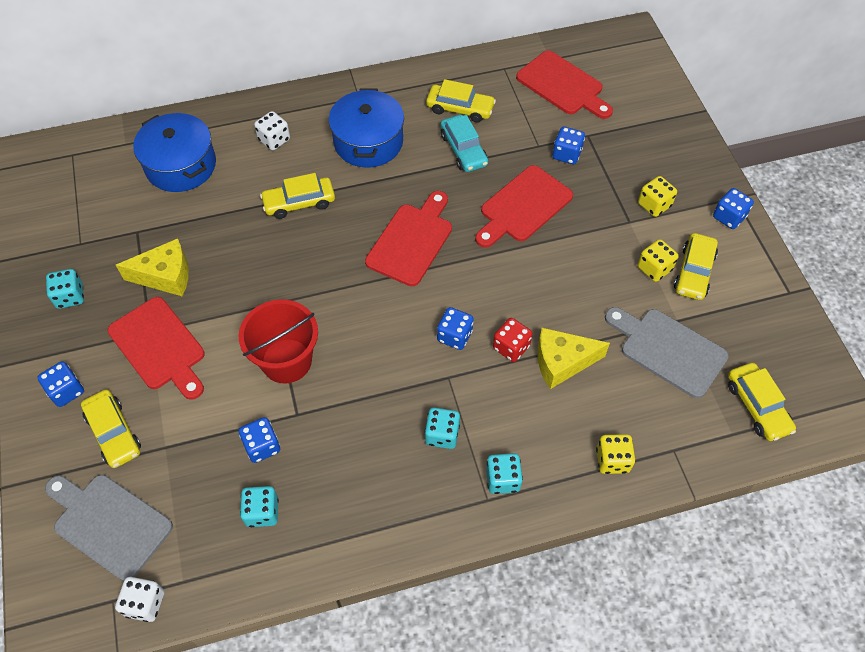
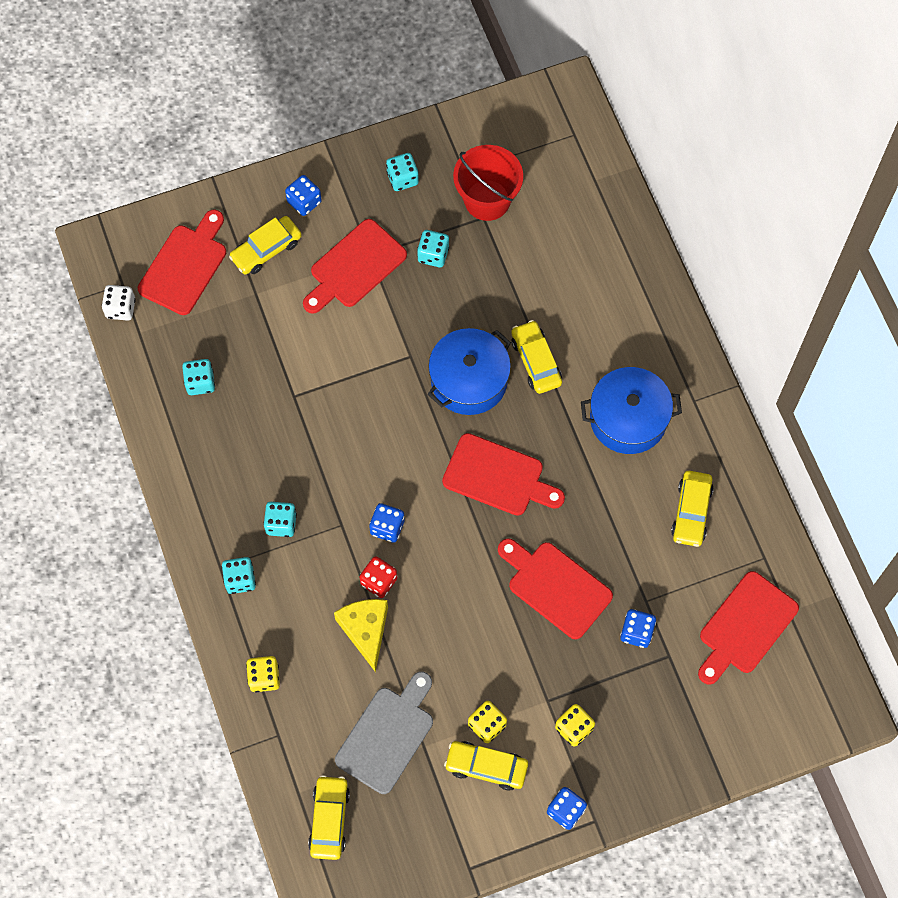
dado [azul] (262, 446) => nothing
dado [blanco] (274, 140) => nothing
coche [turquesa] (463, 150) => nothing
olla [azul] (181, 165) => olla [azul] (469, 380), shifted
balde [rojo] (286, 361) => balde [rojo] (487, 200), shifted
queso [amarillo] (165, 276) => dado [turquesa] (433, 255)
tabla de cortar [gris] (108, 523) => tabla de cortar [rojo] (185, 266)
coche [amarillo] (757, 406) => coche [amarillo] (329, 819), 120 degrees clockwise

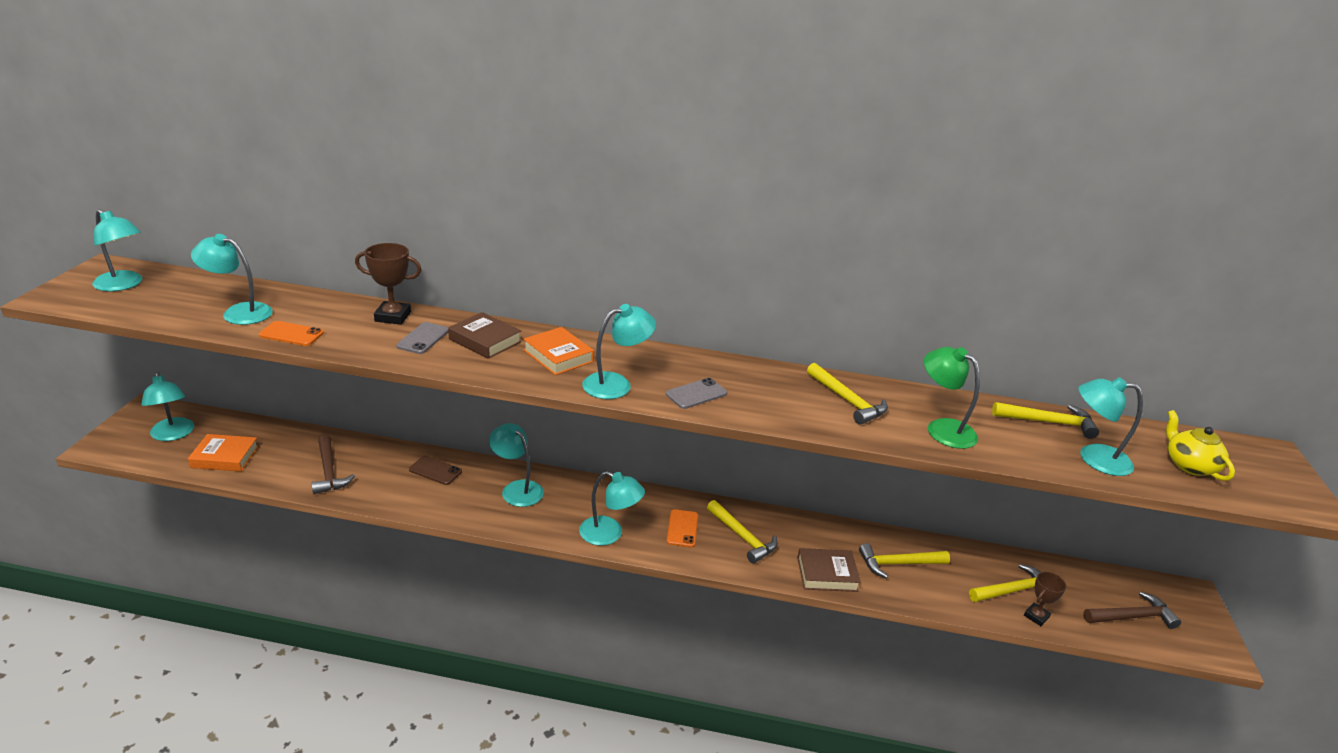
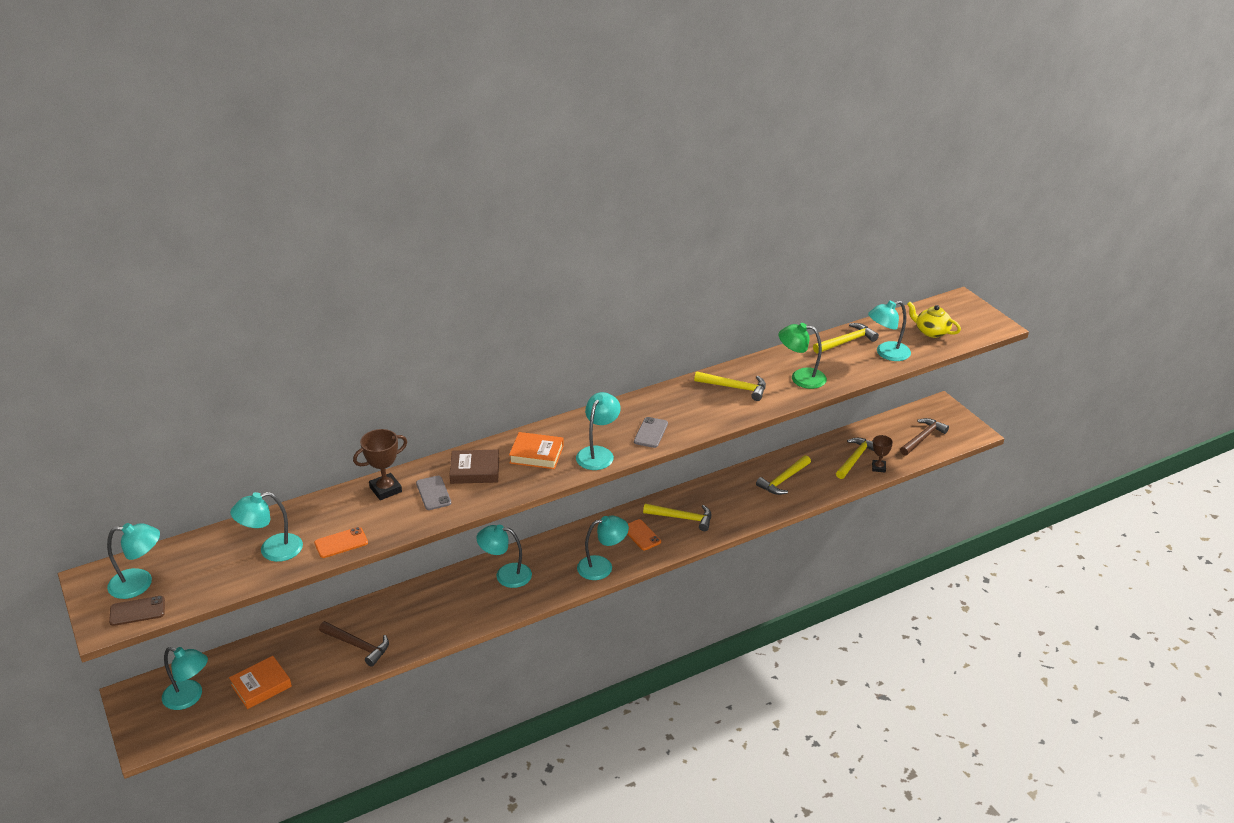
libro [marrón] (827, 574) => nothing
móvil [marrón] (435, 470) => móvil [marrón] (137, 611), shifted

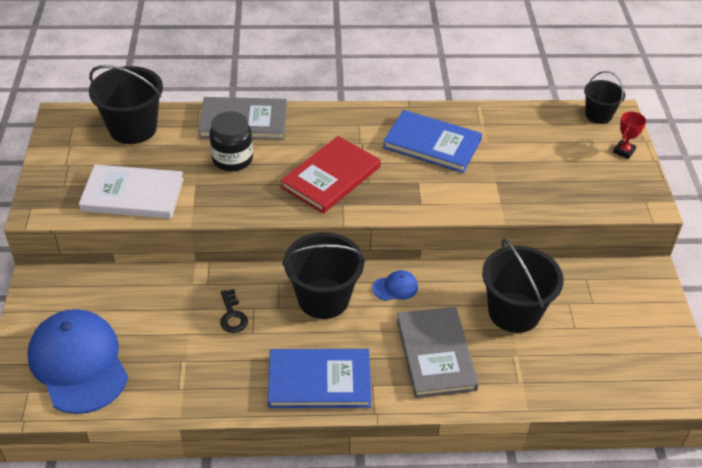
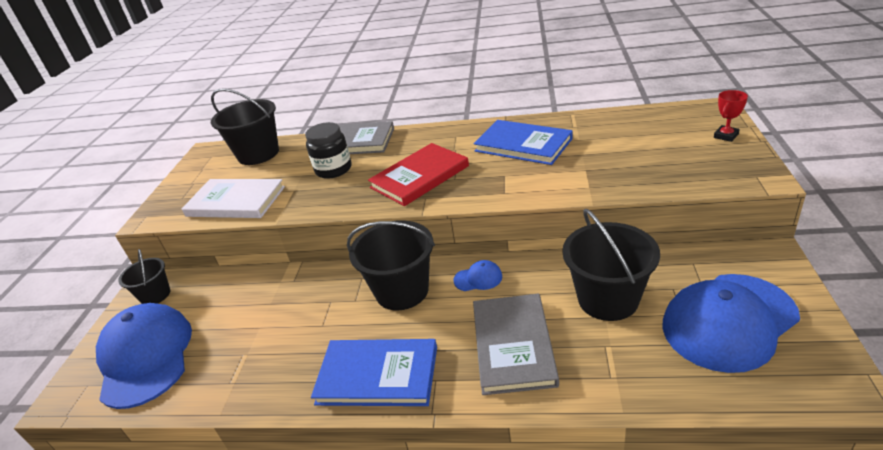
llave [negro] (232, 315) => nothing
nothing => gorra [azul] (728, 321)
balde [negro] (598, 115) => balde [negro] (155, 295), shifted

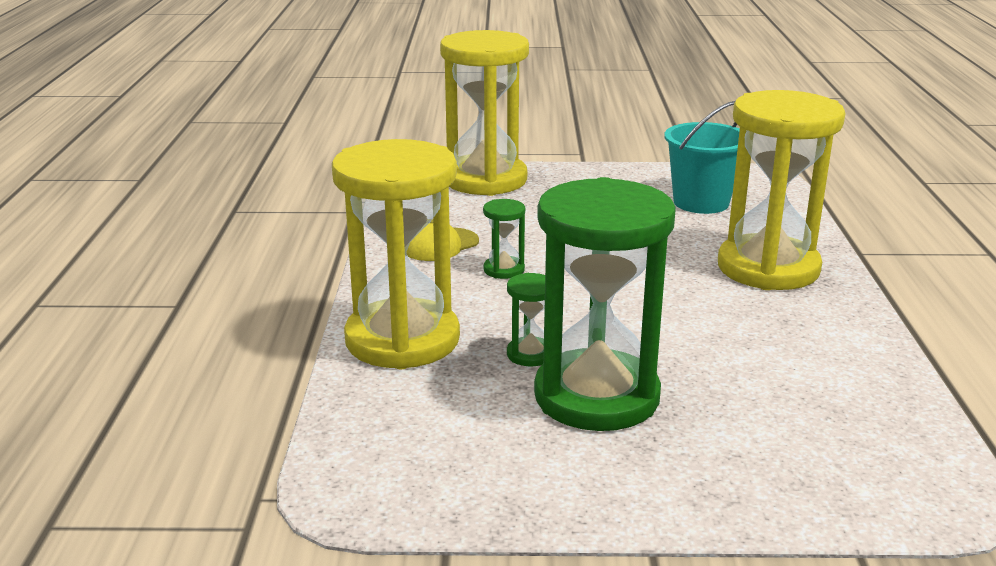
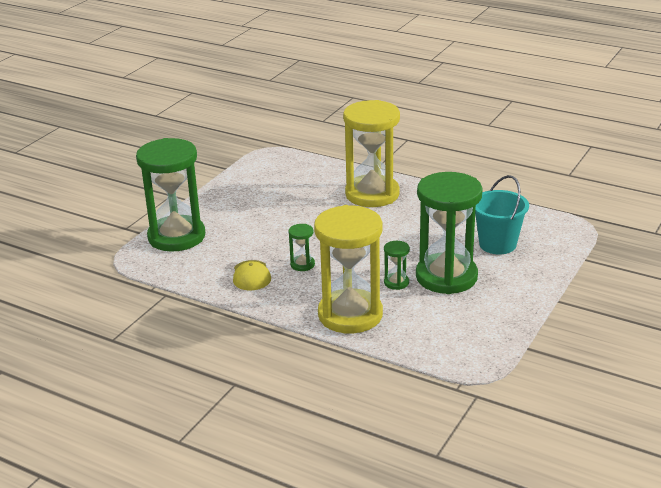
balde [turquesa] (701, 202) => balde [turquesa] (497, 244), shifted
reloj de arena [amarillo] (485, 180) => reloj de arena [verde] (176, 236)

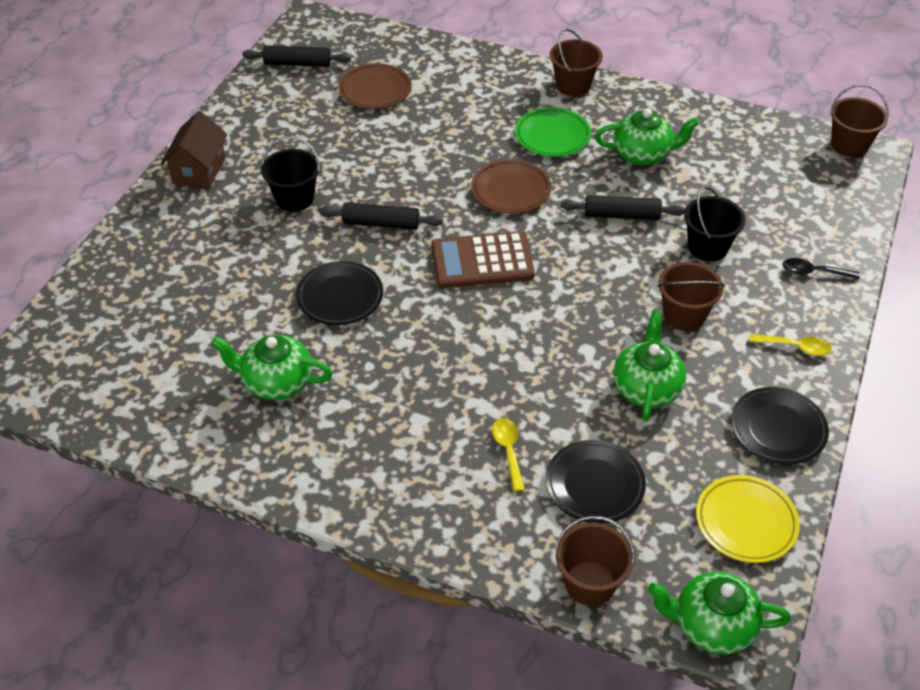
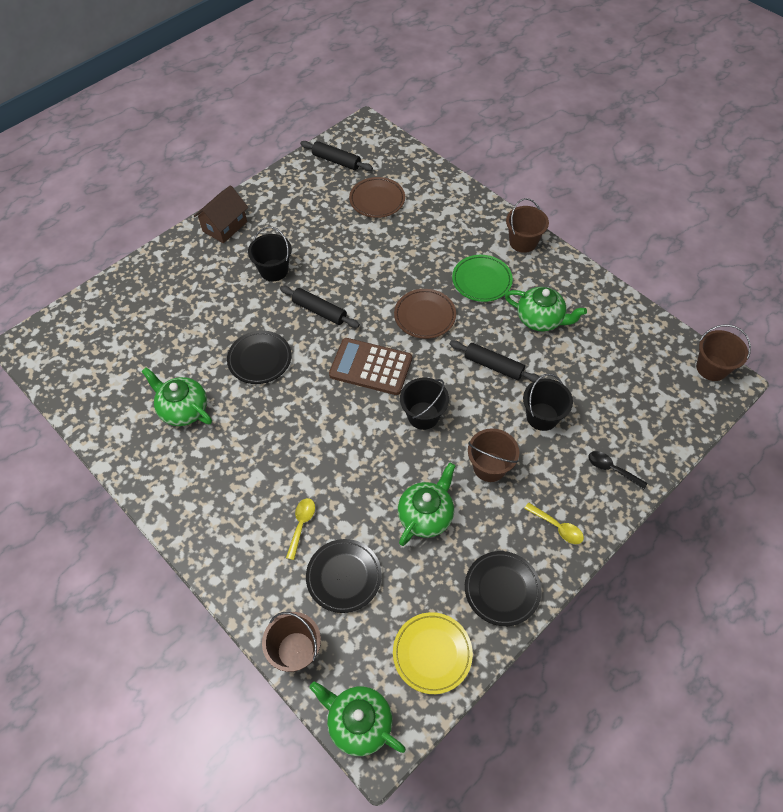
nothing => balde [negro] (423, 415)

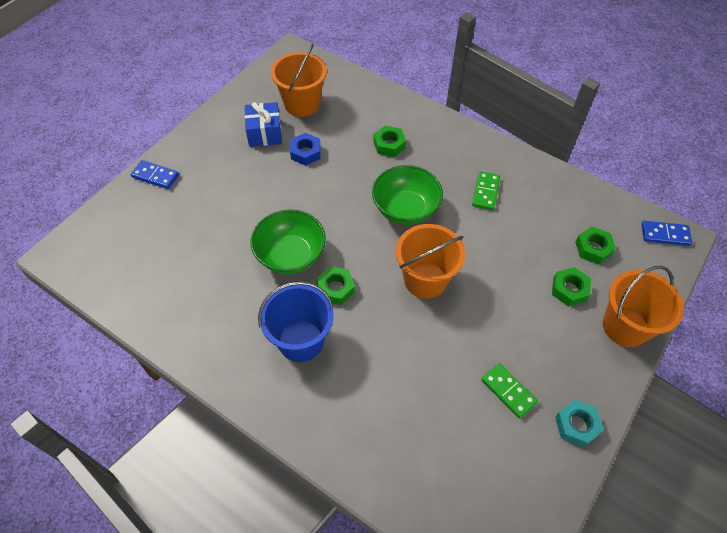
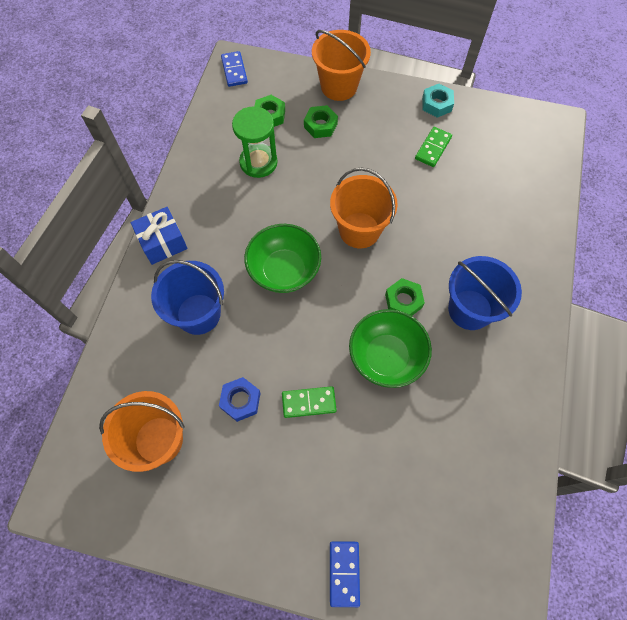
nothing => reloj de arena [verde] (258, 162)
regalo [azul] (264, 133) => regalo [azul] (163, 242), shifted
ficha de dominó [verde] (485, 192) => ficha de dominó [verde] (309, 402), shifted
tuerca [verde] (389, 145) => balde [azul] (198, 314)

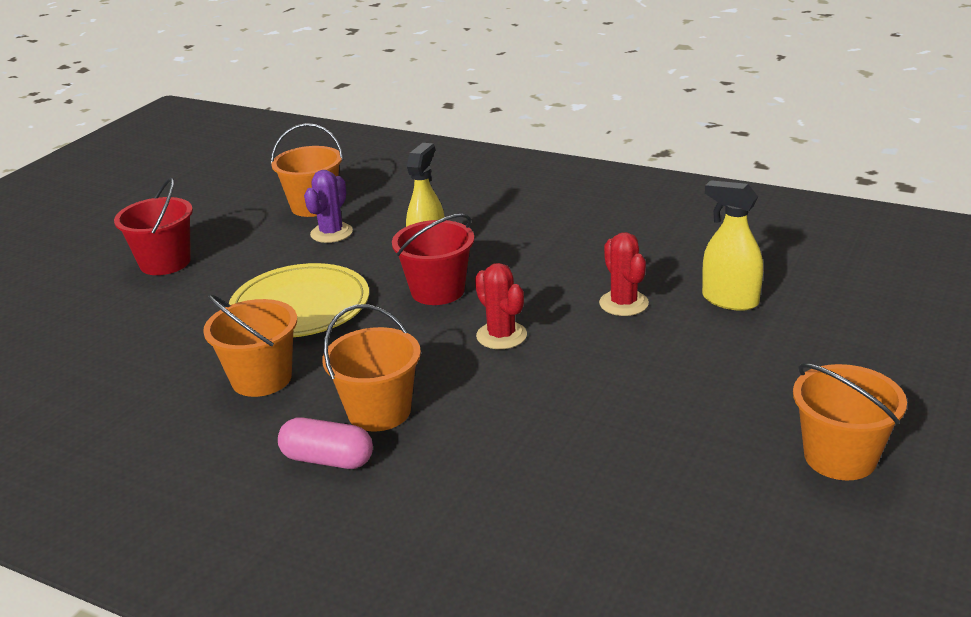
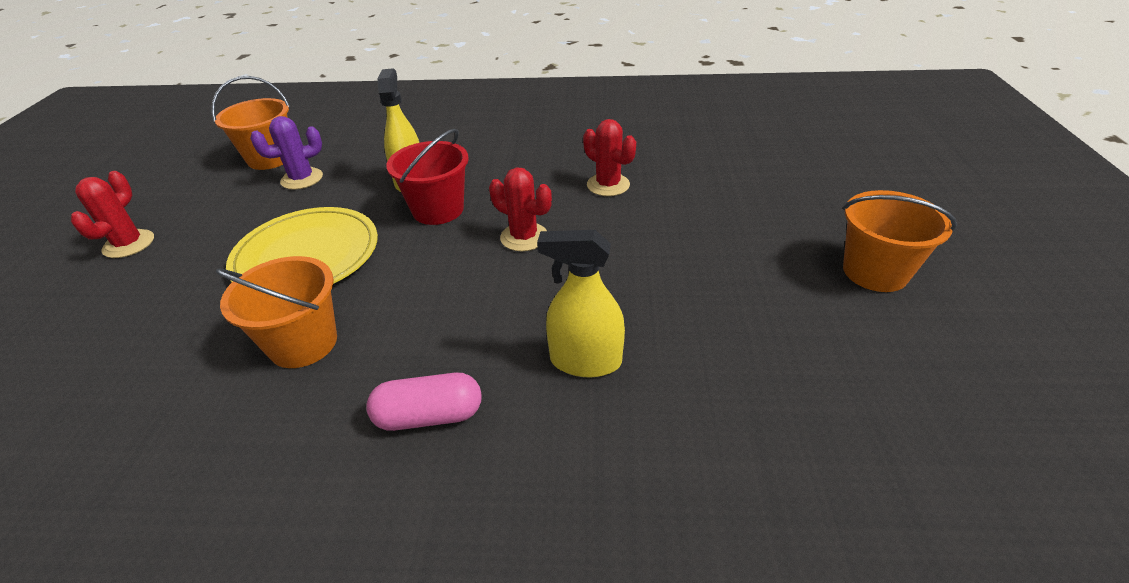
balde [naranja] (379, 411) => nothing
pulverizador [amarillo] (730, 300) => pulverizador [amarillo] (585, 361), shifted
balde [rojo] (165, 263) => cactus [rojo] (129, 244)
cactus [morado] (331, 233) => cactus [morado] (302, 179), 60 degrees clockwise

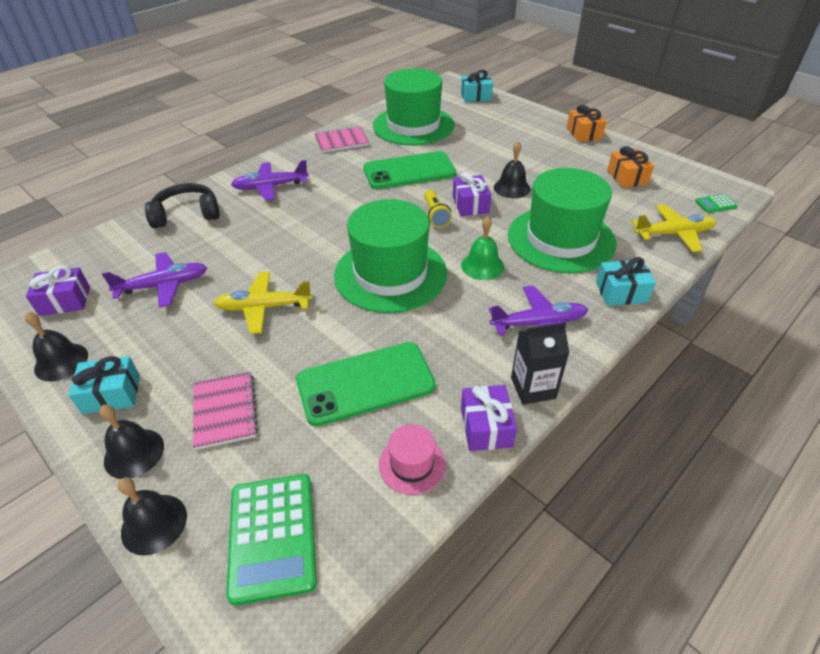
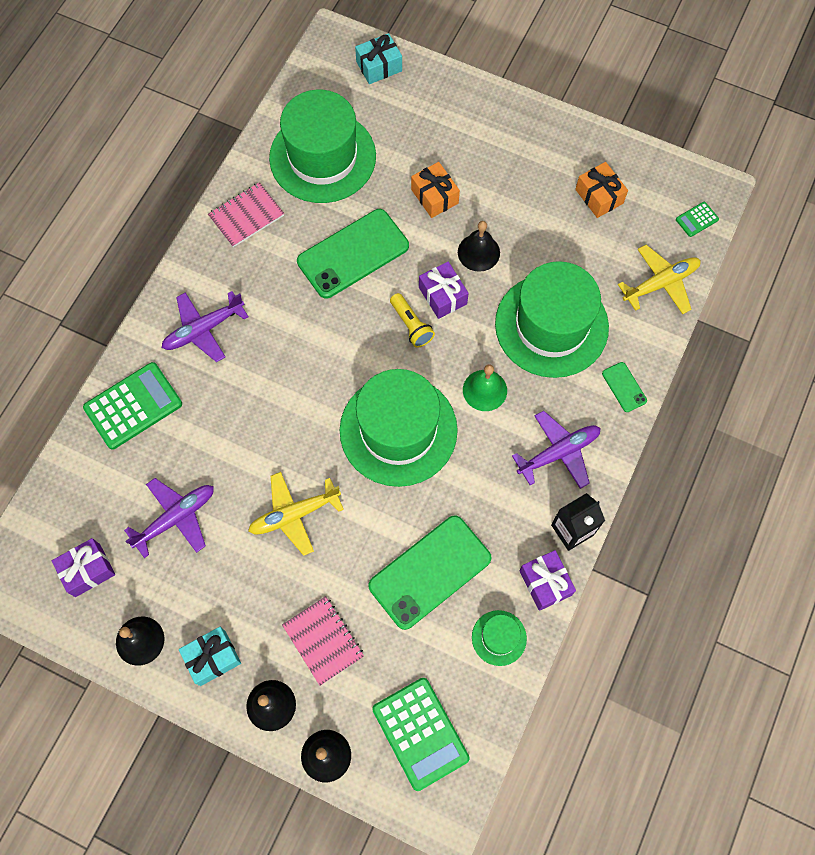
regalo [naranja] (584, 133) => regalo [naranja] (434, 196), shifted
auriculares [negro] (186, 214) => calculadora [verde] (133, 406)
regalo [turquesa] (621, 292) => móvil [verde] (624, 387)
sombrero [rosa] (412, 464) => sombrero [verde] (499, 638)

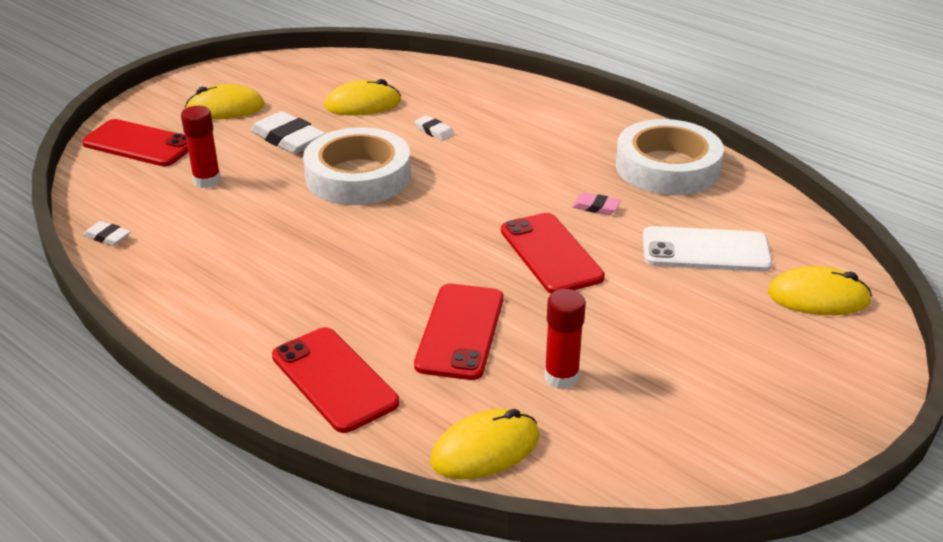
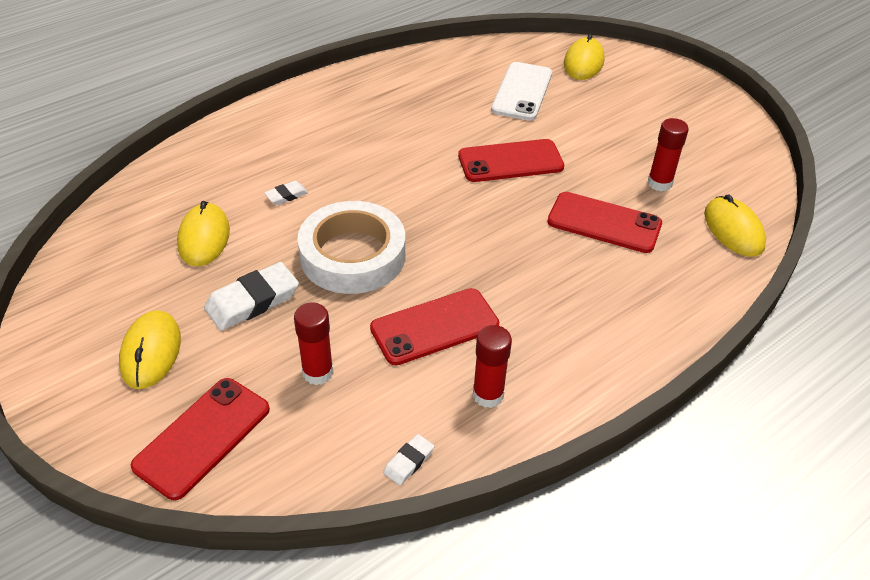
goma de borrar [rosa] (596, 207) => nothing
cinta adhesiva [blanco] (667, 167) => nothing
nothing => barra de pegamento [rojo] (488, 395)
móvil [rojo] (334, 379) => móvil [rojo] (434, 327), shifted

